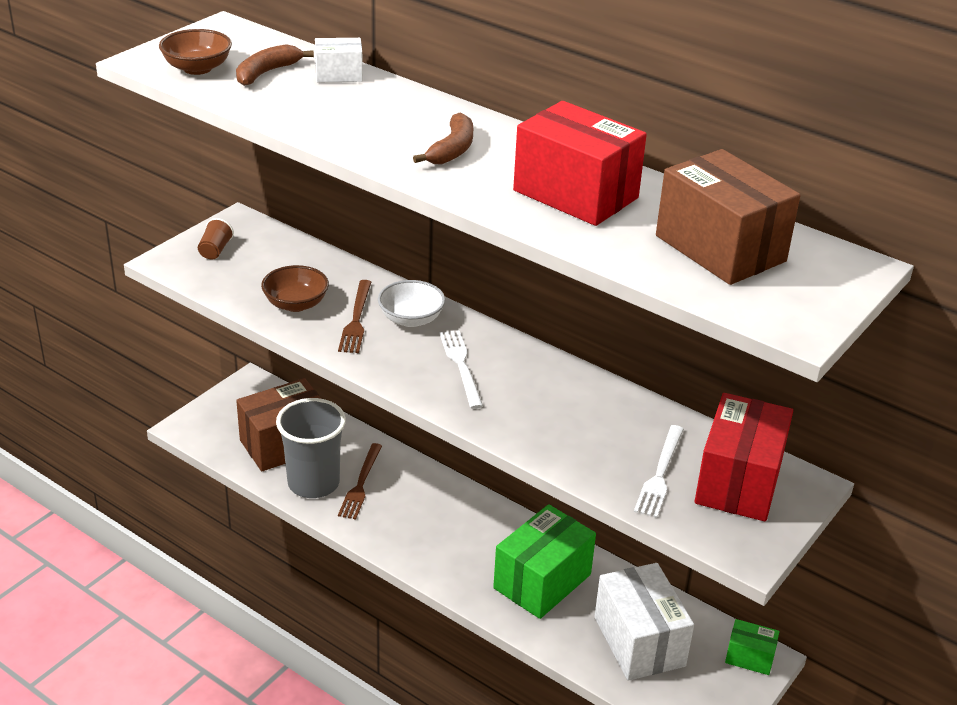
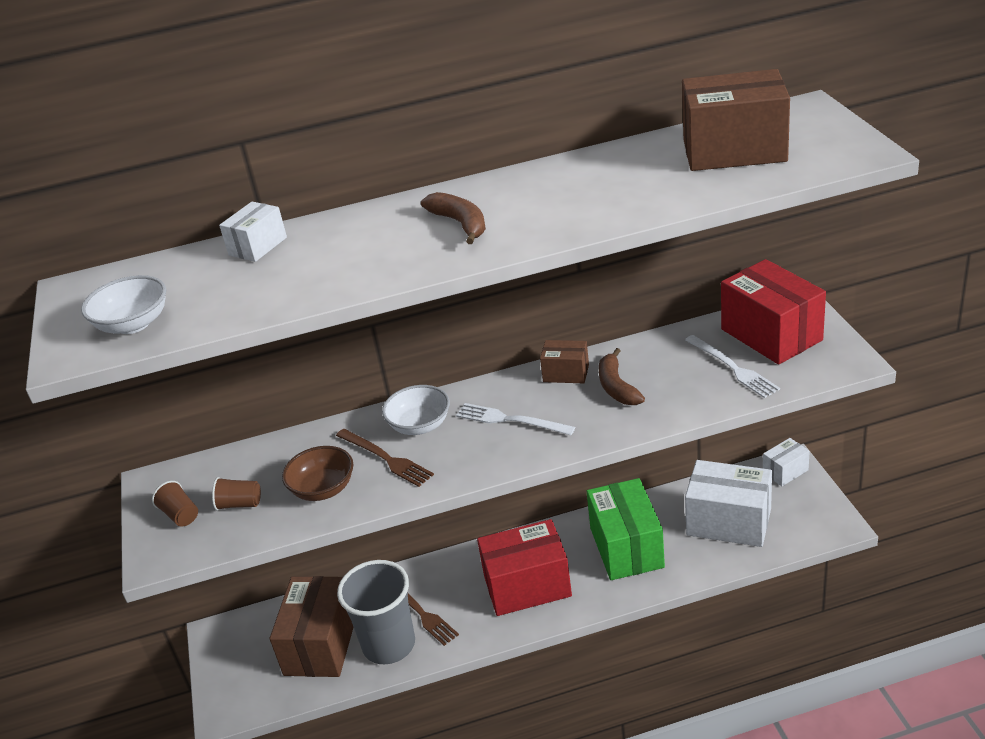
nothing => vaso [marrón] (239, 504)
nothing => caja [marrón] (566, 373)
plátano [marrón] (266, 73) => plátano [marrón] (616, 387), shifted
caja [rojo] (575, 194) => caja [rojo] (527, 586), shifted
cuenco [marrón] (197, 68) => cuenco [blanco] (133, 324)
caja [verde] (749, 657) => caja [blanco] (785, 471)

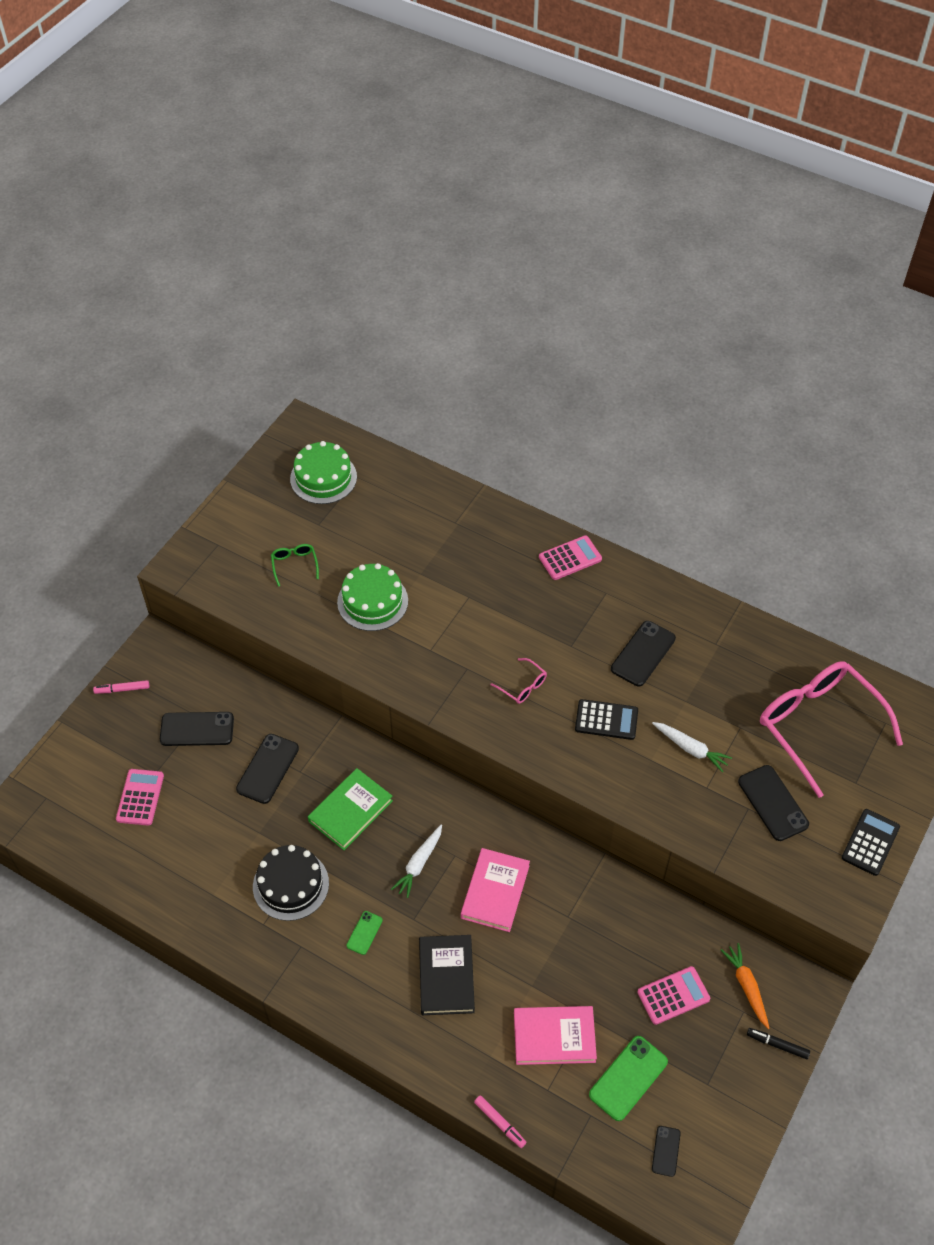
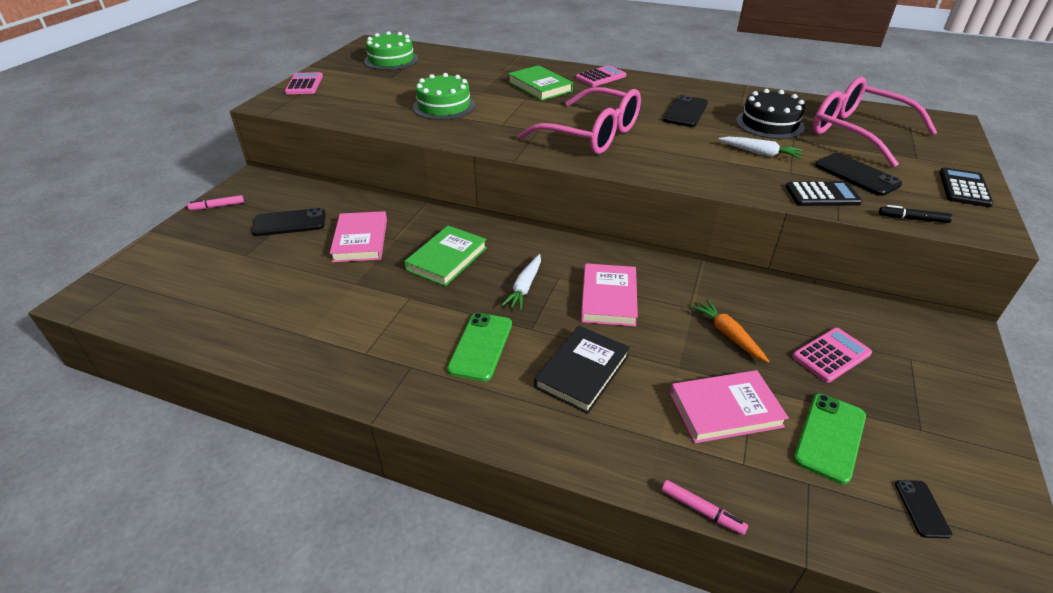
gafas [verde] (294, 565) => nothing
nothing => libro [verde] (540, 86)
calculadora [rosa] (140, 797) => calculadora [rosa] (304, 84), shifted
tarta [negro] (291, 885) => tarta [negro] (769, 124), shifted
calculadora [negro] (606, 720) => calculadora [negro] (822, 195), shifted
zanahoria [naranja] (746, 987) => zanahoria [naranja] (728, 335), shifted
rotulador [negro] (777, 1045) => rotulador [negro] (913, 219), shifted
móvil [negro] (267, 769) => libro [rosa] (360, 240)
libro [negro] (446, 976) => libro [negro] (582, 371), 45 degrees clockwise
móvil [verde] (364, 933) => móvil [verde] (480, 346), x1.82
gafas [rosa] (523, 686) => gafas [rosa] (592, 135), x2.49

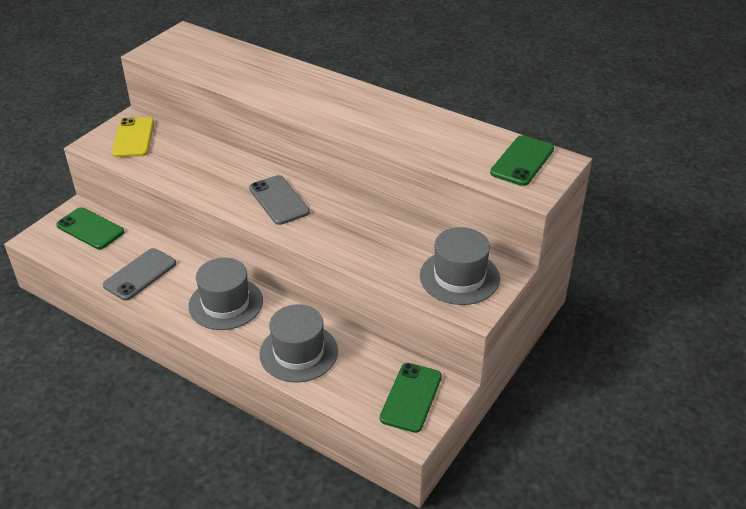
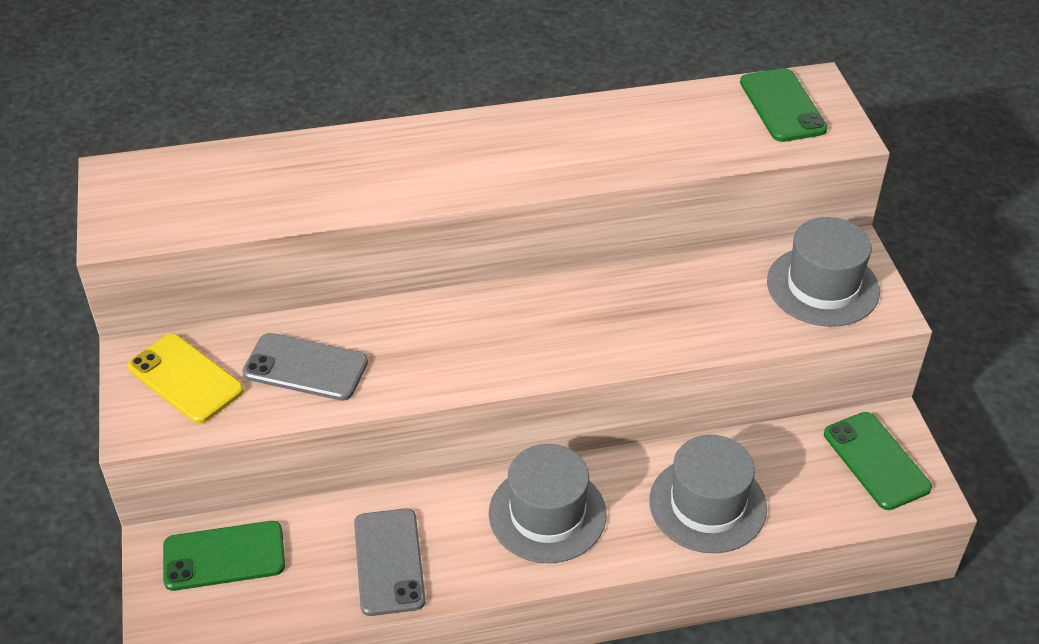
móvil [gris] (279, 200) => móvil [gris] (305, 367), shifted

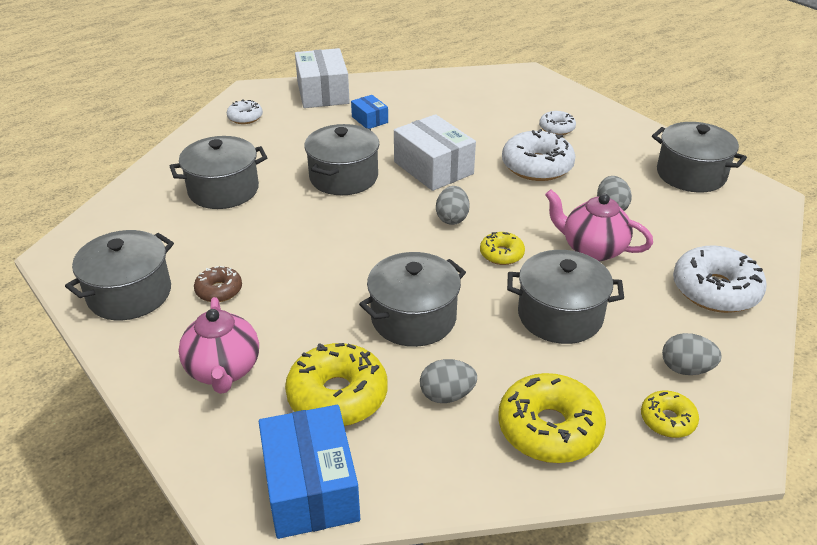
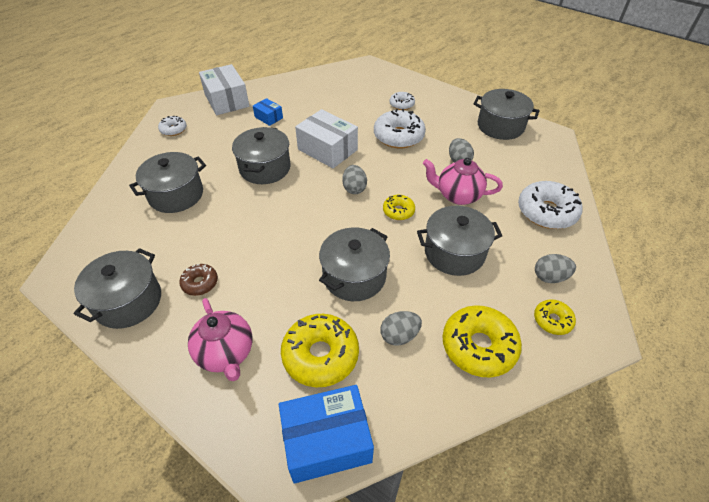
caja [azul] (311, 487) => caja [azul] (326, 441), 75 degrees counterclockwise

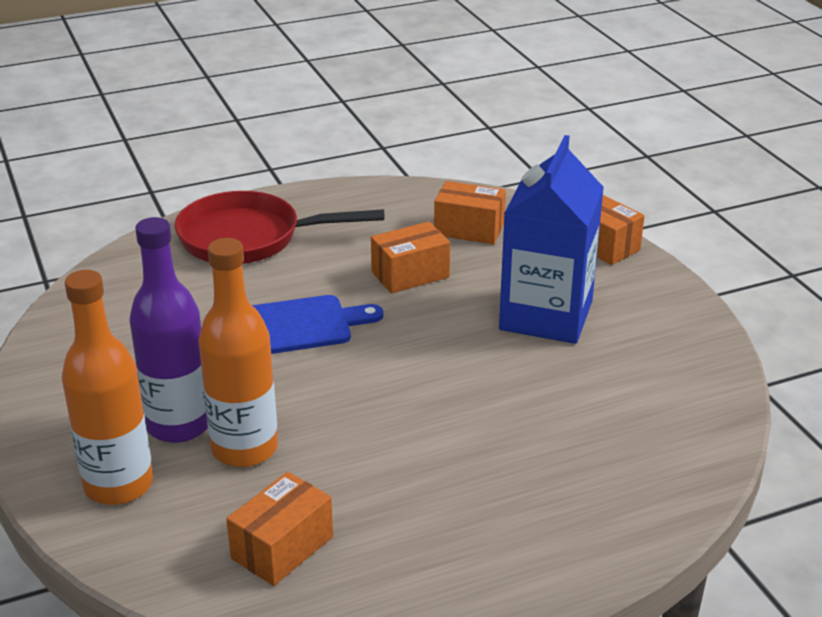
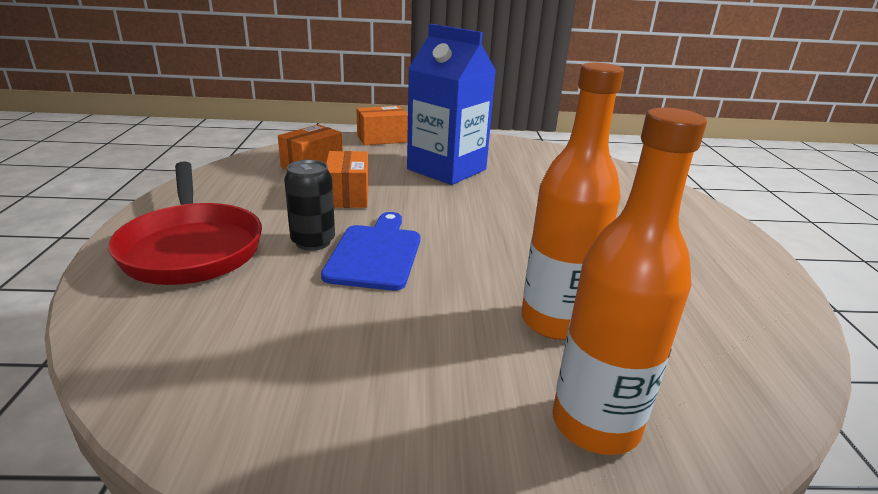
botella [morado] (179, 425) => nothing
caja [naranja] (282, 547) => nothing
nothing => lata [negro] (313, 242)
sartén [rojo] (249, 238) => sartén [rojo] (192, 247), 45 degrees counterclockwise

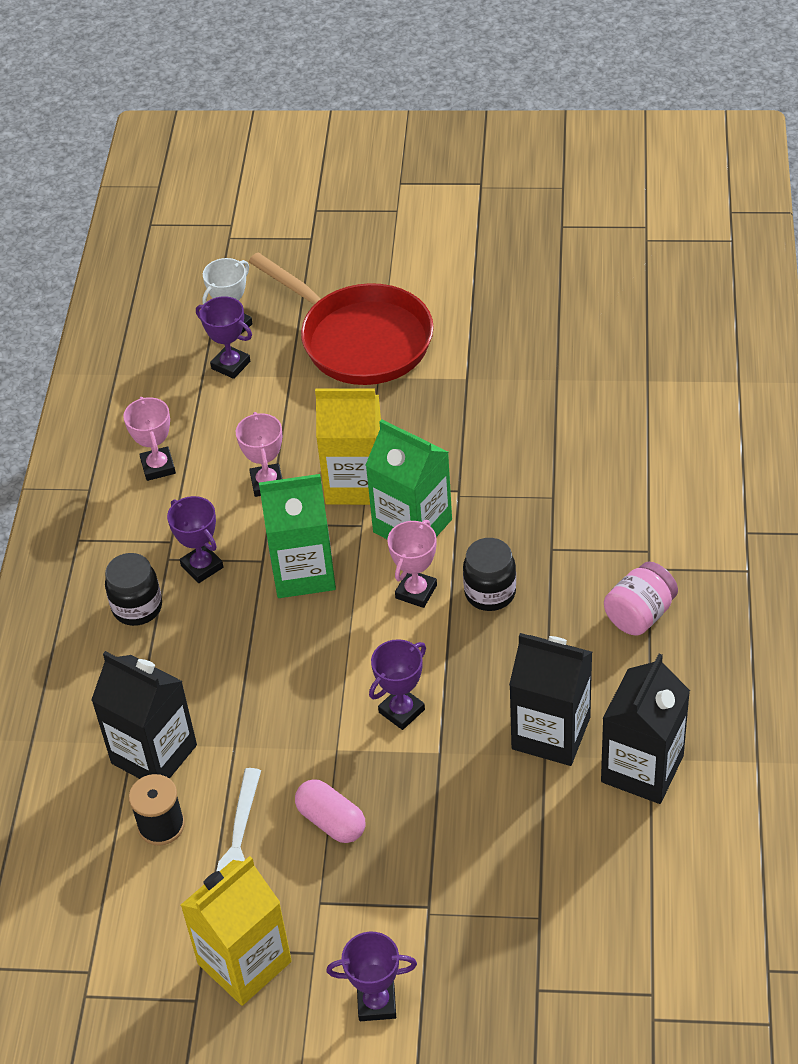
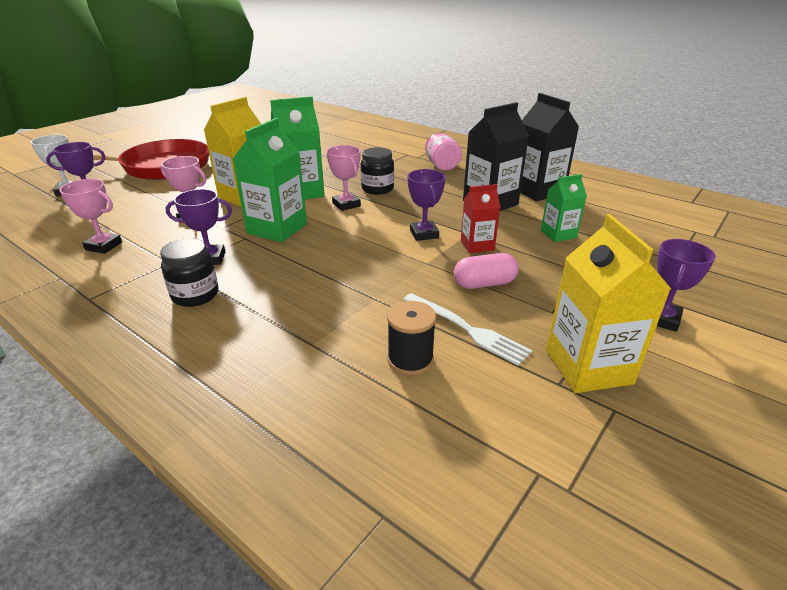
cartón de leche [negro] (154, 754) => nothing
nothing => cartón de leche [rojo] (477, 245)
nothing => cartón de leche [verde] (558, 234)

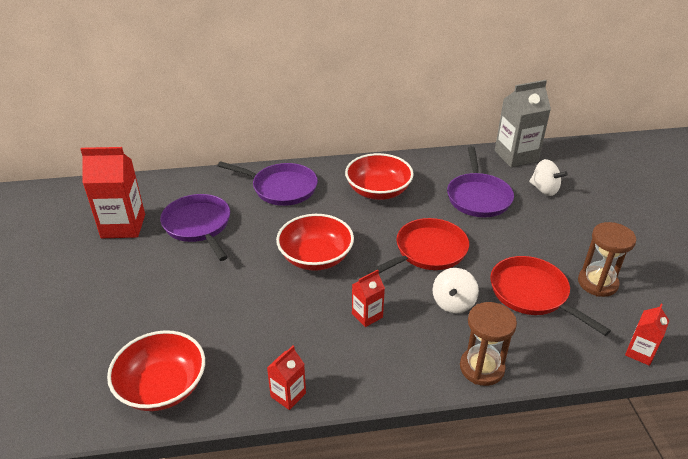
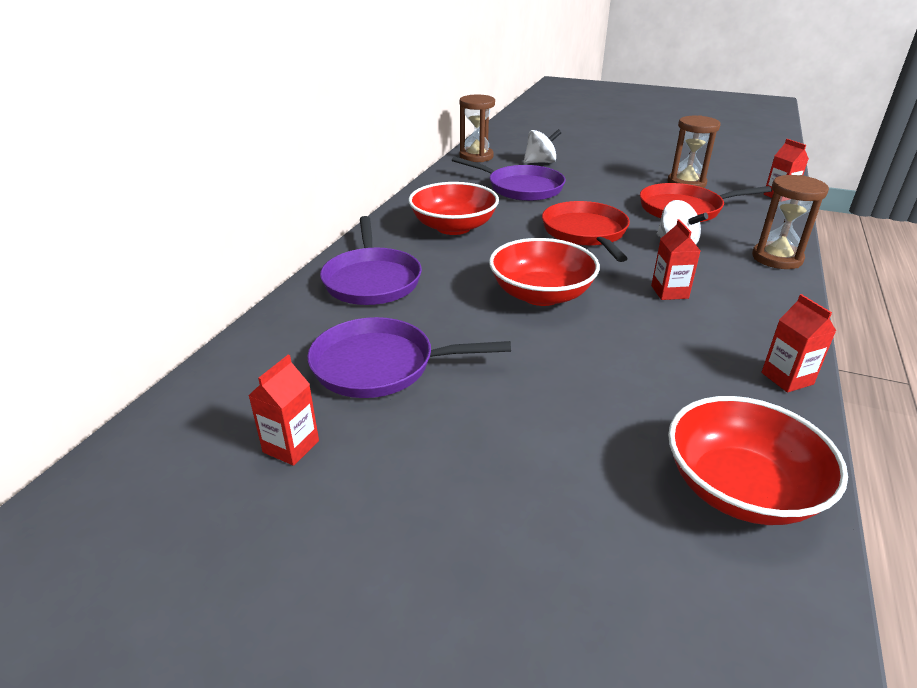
cartón de leche [gris] (516, 156) => reloj de arena [marrón] (476, 156)
sartén [morado] (281, 188) => sartén [morado] (372, 280), 120 degrees clockwise
cartón de leche [rojo] (123, 226) => cartón de leche [rojo] (291, 446), x0.53

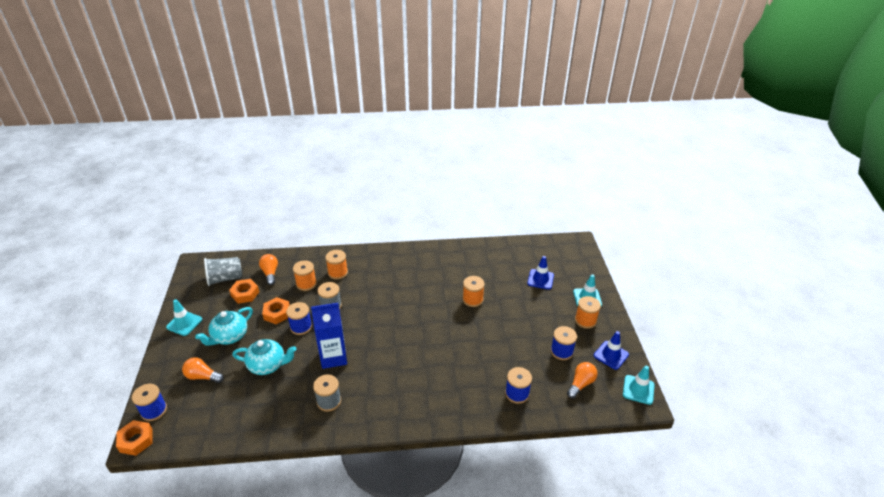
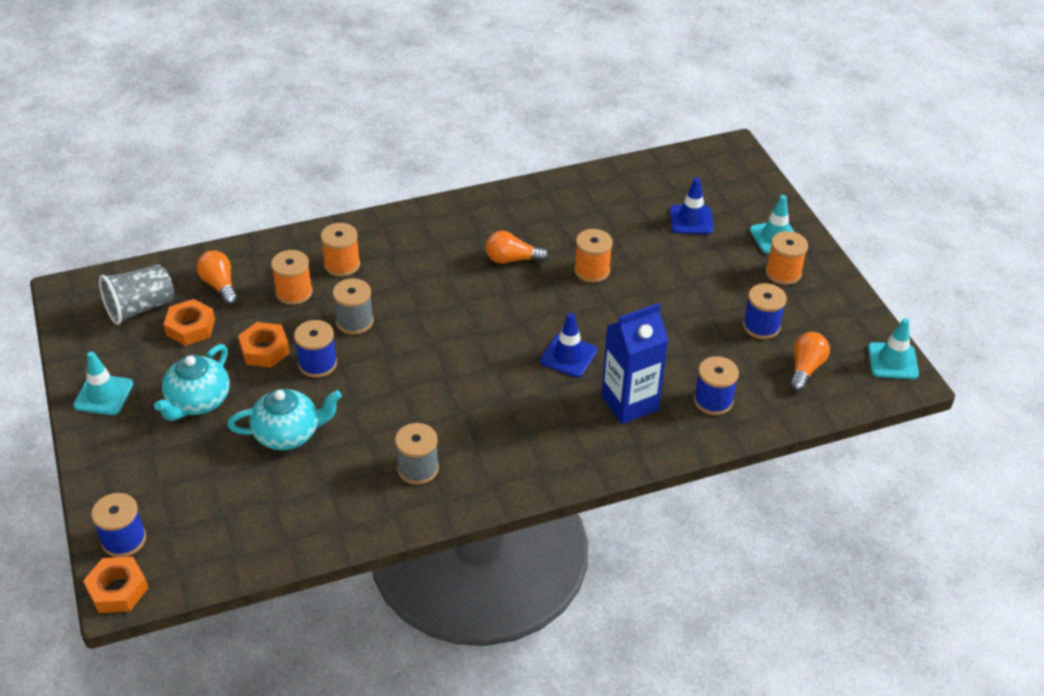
bombilla [naranja] (202, 376) => bombilla [naranja] (512, 259), shifted
cartón de leche [azul] (333, 357) => cartón de leche [azul] (629, 403), shifted
cono de tráfico [azul] (611, 355) => cono de tráfico [azul] (568, 356), shifted

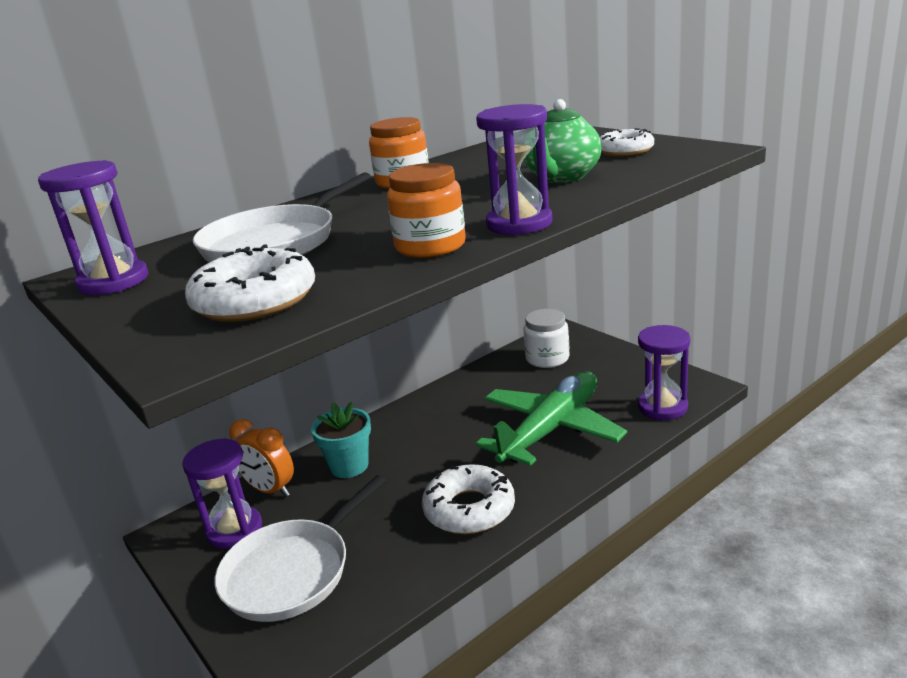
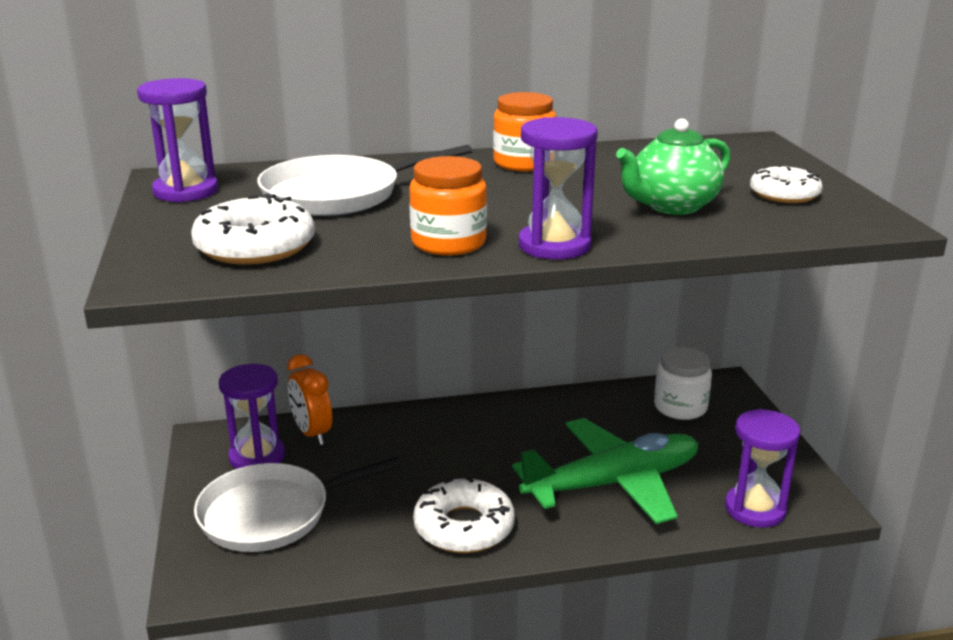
maceta [turquesa] (349, 466) => nothing

